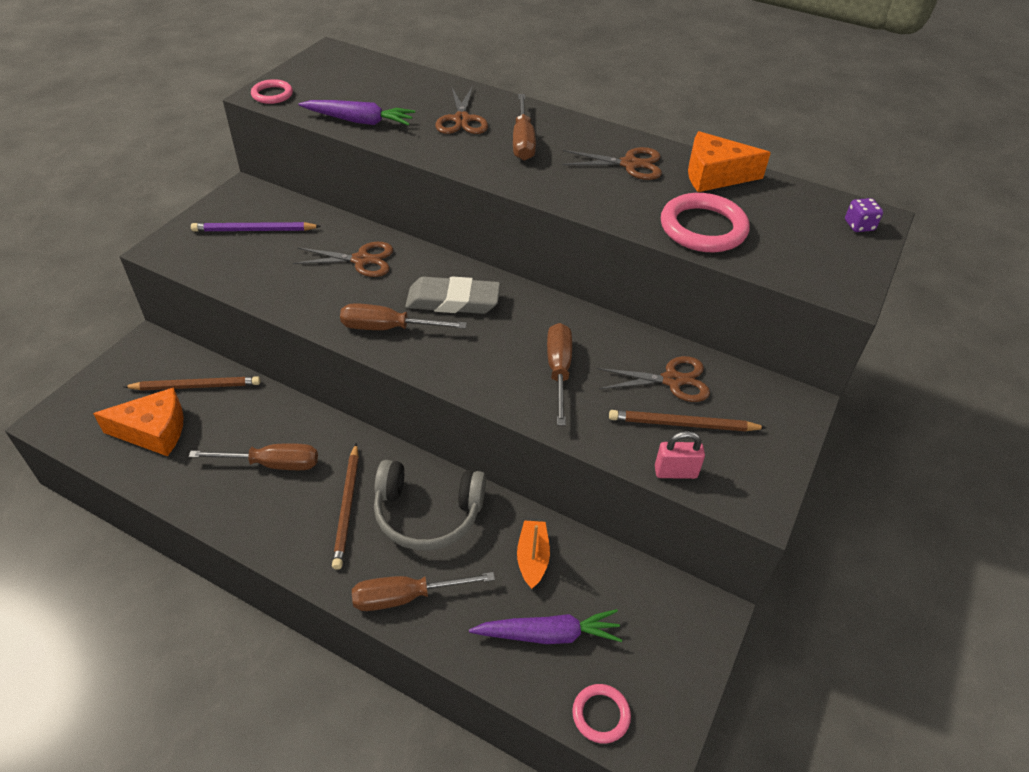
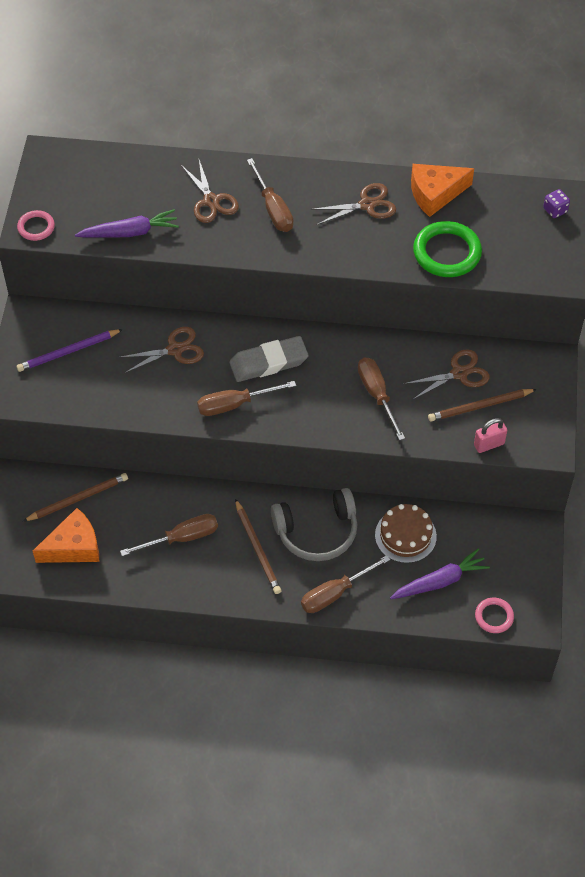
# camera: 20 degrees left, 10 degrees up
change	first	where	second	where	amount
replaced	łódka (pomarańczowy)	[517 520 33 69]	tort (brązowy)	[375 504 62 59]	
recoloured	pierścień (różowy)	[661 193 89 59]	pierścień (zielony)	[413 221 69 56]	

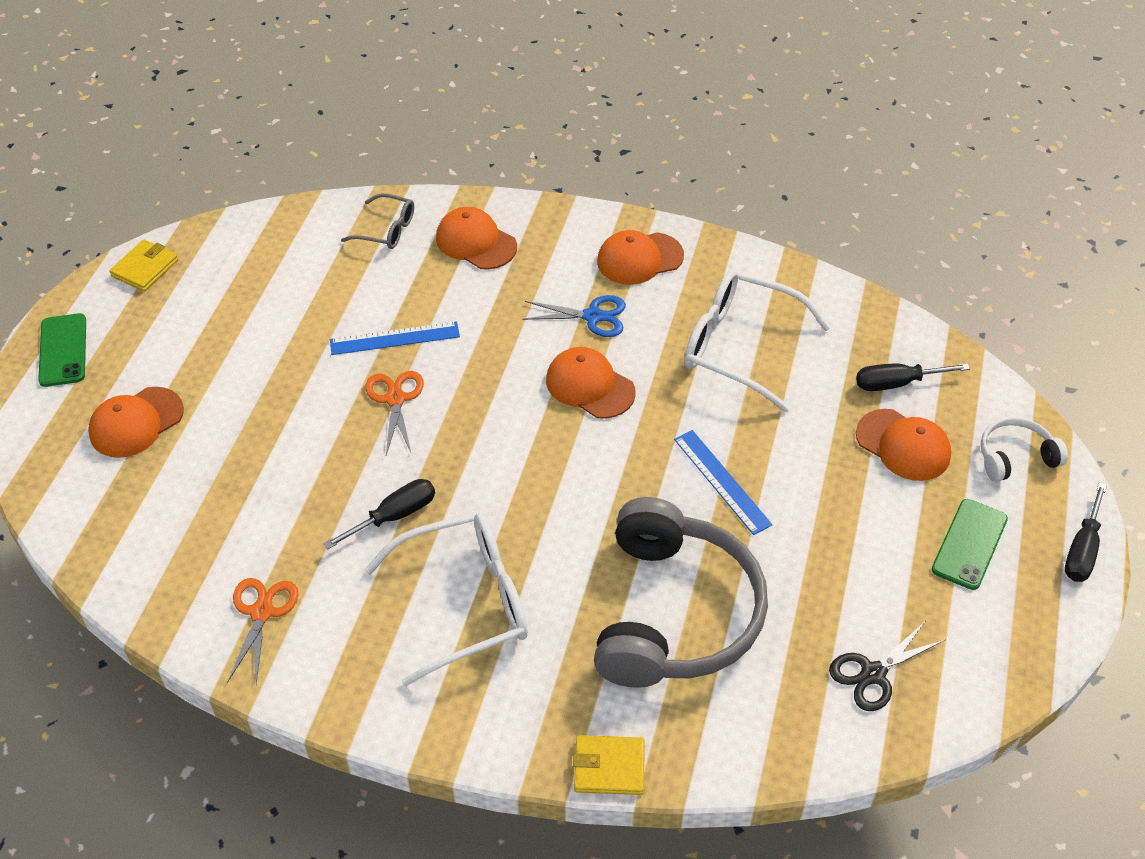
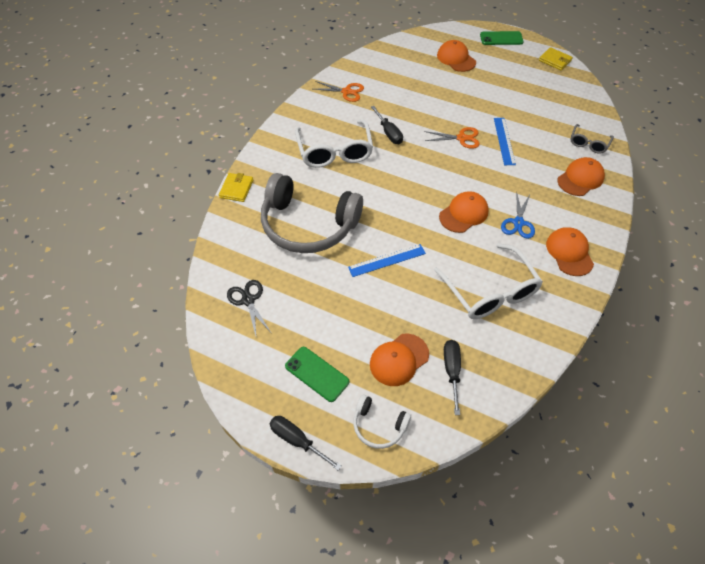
# camera: 100 degrees right, 5 degrees up
change	first	where	second	where	amount
turned	słuchawki (biały)	[981 417 87 65]		[353 395 58 54]	120 degrees clockwise
turned	okulary (biały)	[684 270 147 142]		[434 243 109 76]	120 degrees clockwise

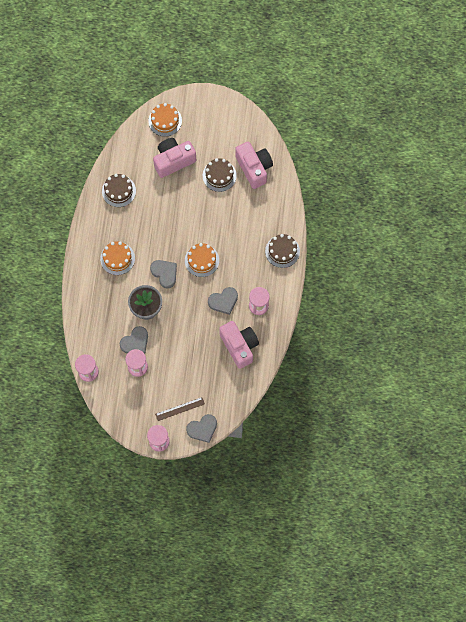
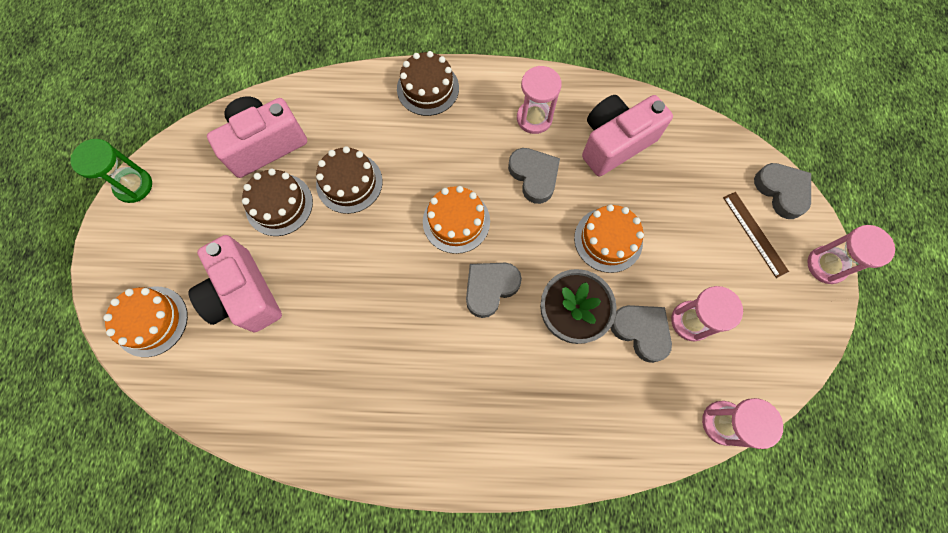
# camera: 95 degrees left, 0 degrees up
change	first	where	second	where	amount
added			klepsydra (zielony)	[70 139 82 64]	
moved	tort (brązowy)	[102 174 34 33]		[316 146 67 68]	
moved	tort (pomarańczowy)	[100 241 35 34]		[574 204 70 69]	

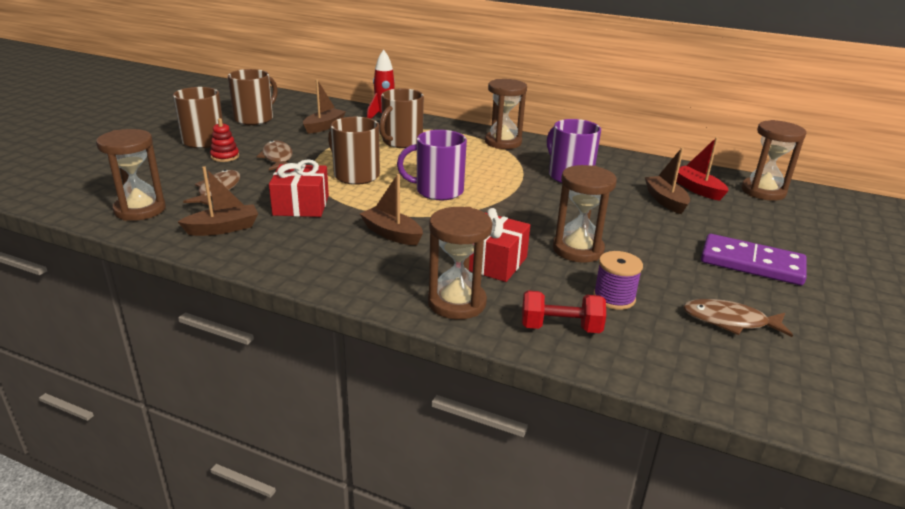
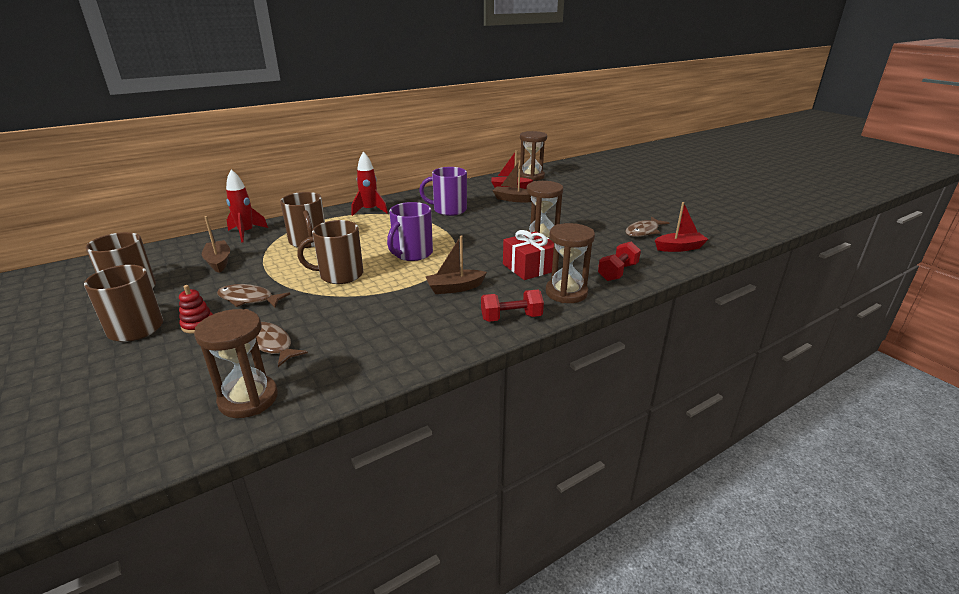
# camera: 55 degrees left, 0 degrees up
change	first	where	second	where	amount
replaced	klepsydra (brązowy)	[485 79 42 70]	rakieta (czerwony)	[352 151 36 65]	
added			hantel (czerwony)	[481 290 63 32]	
added			łódka (czerwony)	[655 202 53 50]	
removed	łódka (brązowy)	[178 166 80 70]			
removed	prezent (czerwony)	[269 159 60 58]			
removed	szpulka (fioletowy)	[593 251 50 59]			
removed	kostka domina (fioletowy)	[701 234 106 51]			

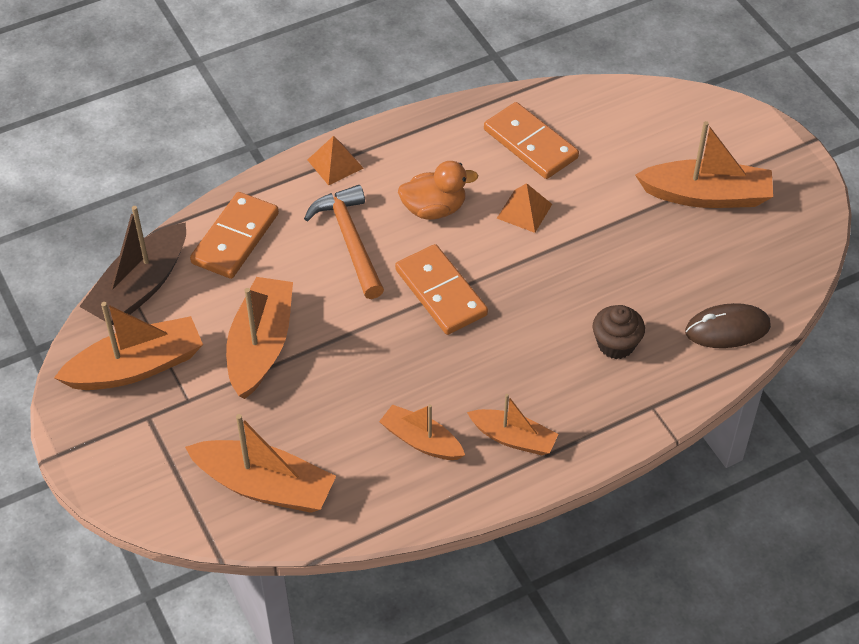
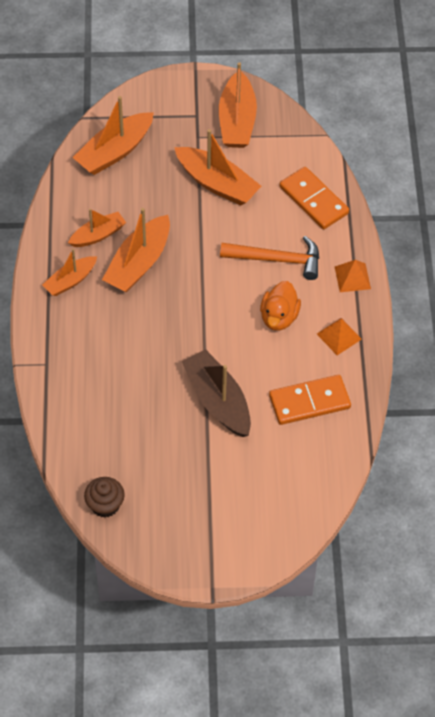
# camera: 115 degrees right, 5 degrees up
change	first	where	second	where	amount
moved	muffinka (brązowy)	[593 305 52 54]		[84 477 41 40]	
moved	łódka (pomarańczowy)	[635 121 138 87]		[102 208 68 84]	
moved	łódka (brązowy)	[79 206 107 119]		[182 349 69 88]	
moved	piramida (pomarańczowy)	[497 183 55 50]		[317 318 45 37]	
removed	kostka domina (pomarańczowy)	[395 244 93 91]			
removed	myszka (brązowy)	[685 303 86 45]			

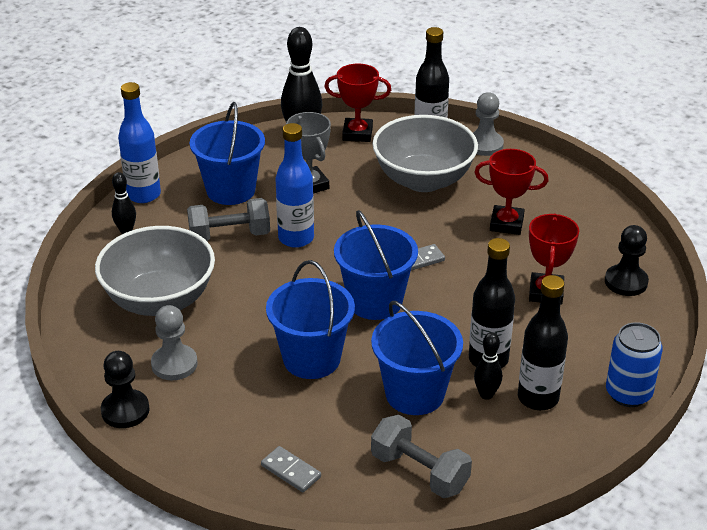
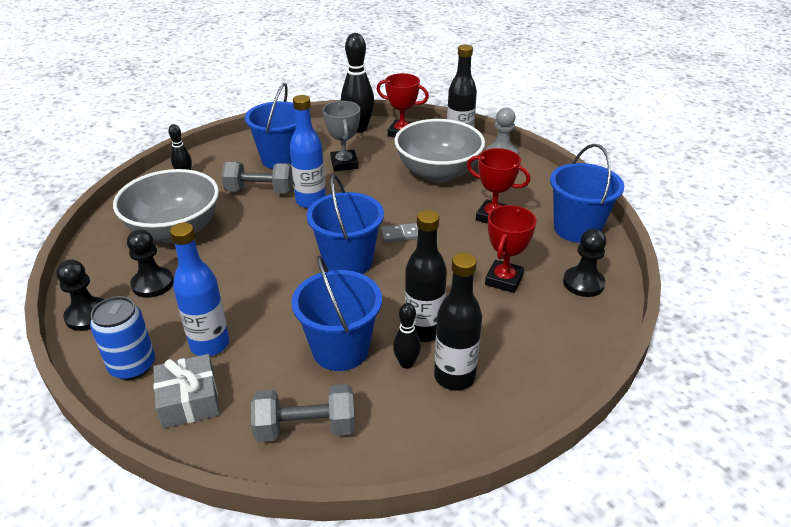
# camera: 15 degrees right, 0 degrees up
change	first	where	second	where	amount
moved	puszka (niebieski)	[606 322 57 85]		[90 296 65 84]	
recoloured	pionek (szary)	[151 305 46 75]	pionek (czarny)	[127 229 47 69]	
replaced	kostka domina (szary)	[261 446 60 46]	prezent (szary)	[153 354 67 75]	
moved	butelka (niebieski)	[118 82 43 121]		[170 223 59 133]	
turned	hantel (szary)	[371 415 101 83]		[251 384 104 58]	60 degrees counterclockwise
moved	wiadro (niebieski)	[266 260 89 119]		[550 144 74 99]	

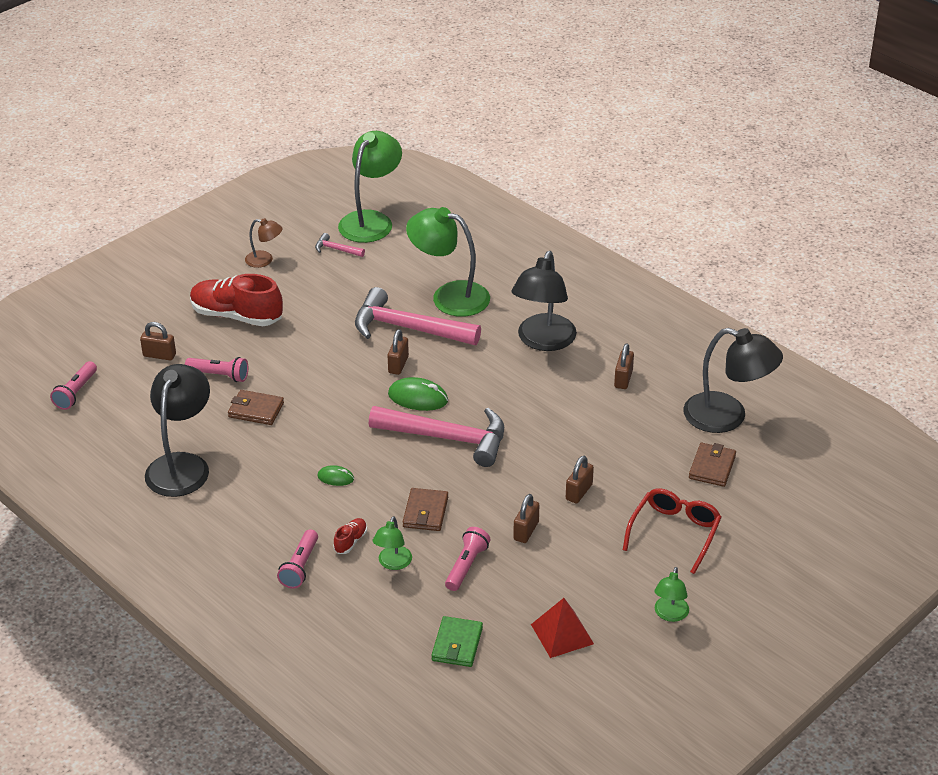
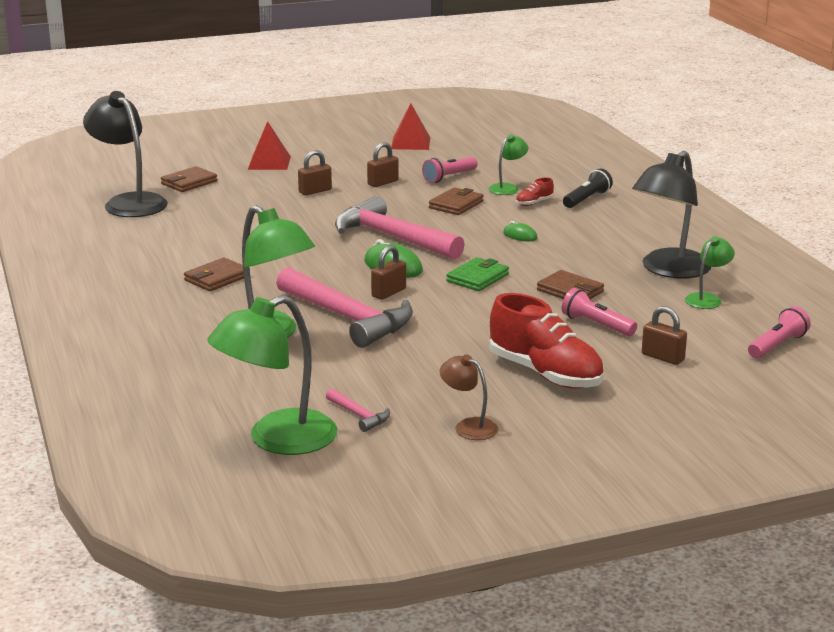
# camera: 155 degrees left, 15 degrees down
change	first	where	second	where	amount
replaced	lampka (czarny)	[511 251 66 100]	portfel (brązowy)	[184 258 66 33]	
replaced	okulary (czerwony)	[623 488 99 86]	piramida (czerwony)	[248 121 43 49]	
moved	portfel (zielony)	[431 616 52 51]		[446 257 63 34]	
recoloured	latarka (różowy)	[277 529 41 60]	latarka (czarny)	[563 169 50 39]	
moved	lampka (zielony)	[654 567 35 55]		[685 236 50 73]	
removed	kłódka (brązowy)	[614 343 20 46]			

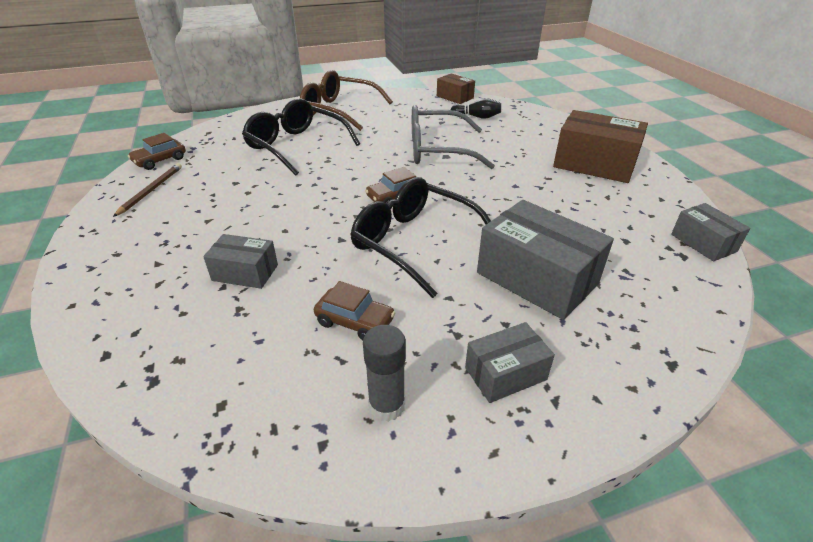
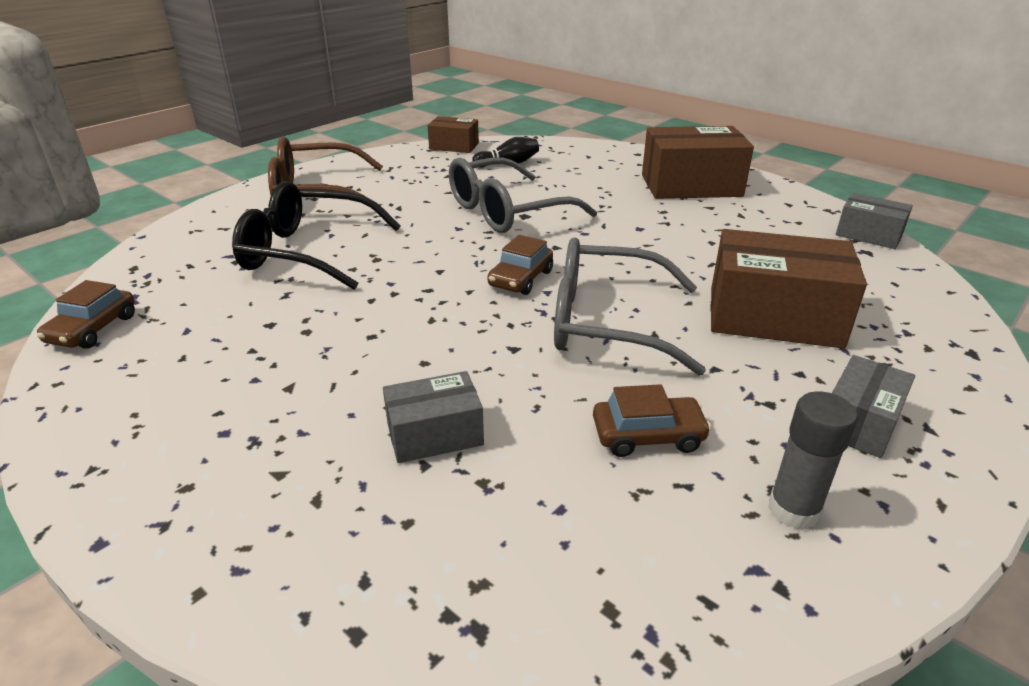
# camera: 30 degrees left, 5 degrees down
change	first	where	second	where	amount
recoloured	okulary (czarny)	[350 177 141 121]	okulary (szary)	[554 238 152 138]	
recoloured	pudełko (szary)	[477 200 137 120]	pudełko (brązowy)	[711 229 156 120]	
removed	ołówek (brązowy)	[113 163 69 54]			

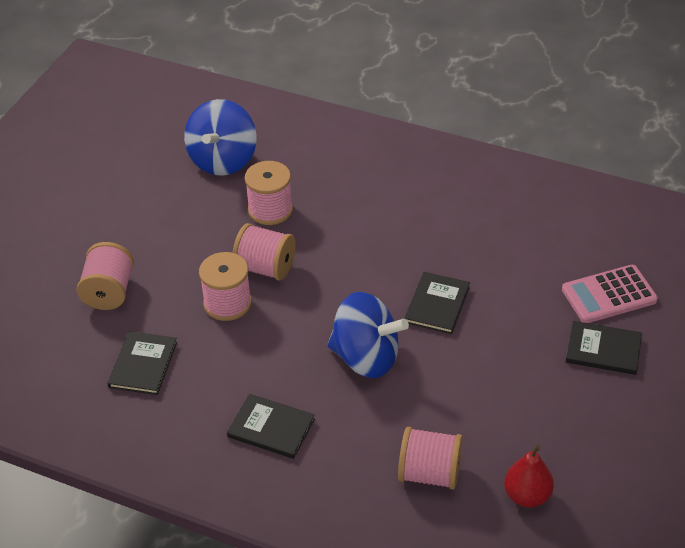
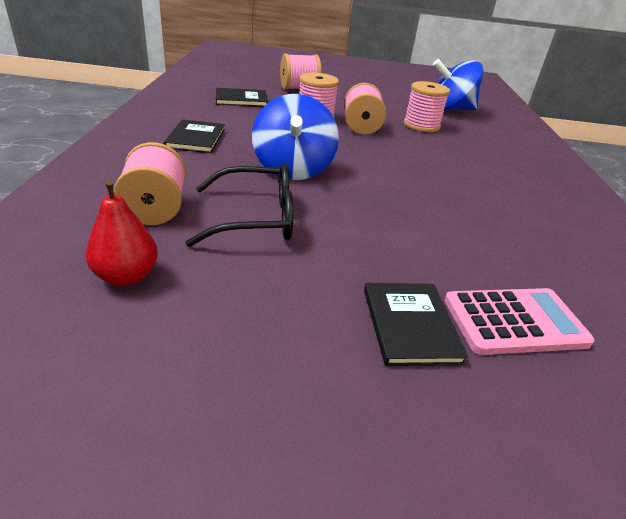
# camera: 65 degrees right, 10 degrees down
change	first	where	second	where	amount
added			okulary (czarny)	[185 163 108 84]	
turned	kalkulator (różowy)	[562 265 96 58]		[444 288 151 67]	120 degrees clockwise
removed	książka (czarny)	[404 272 66 62]			

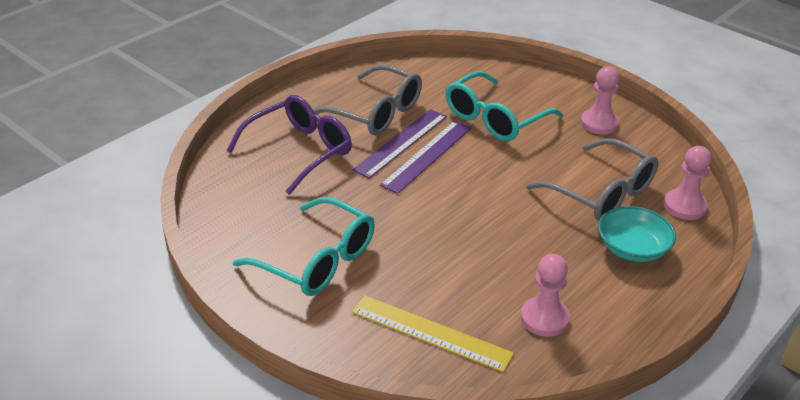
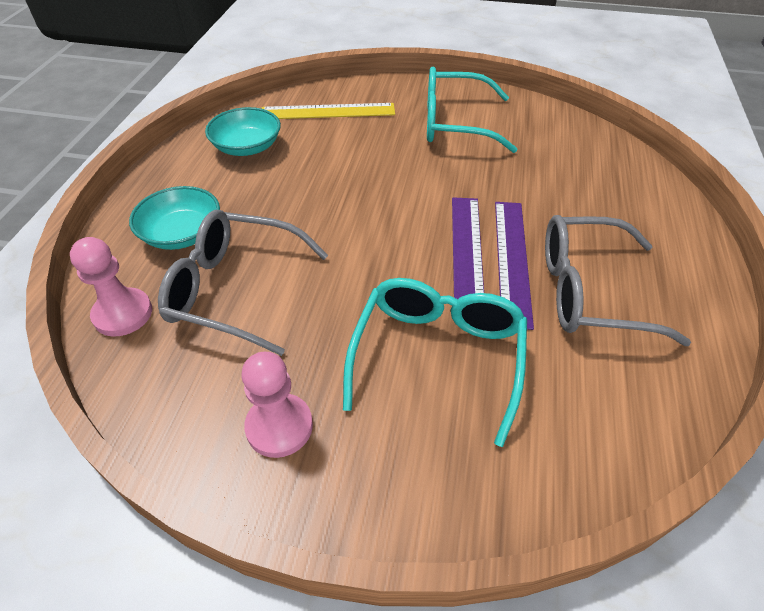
# camera: 150 degrees right, 10 degrees up
change	first	where	second	where	amount
replaced	pionek (różowy)	[520 254 50 83]	miska (turkusowy)	[205 107 76 49]	
removed	okulary (fioletowy)	[227 95 125 100]			

